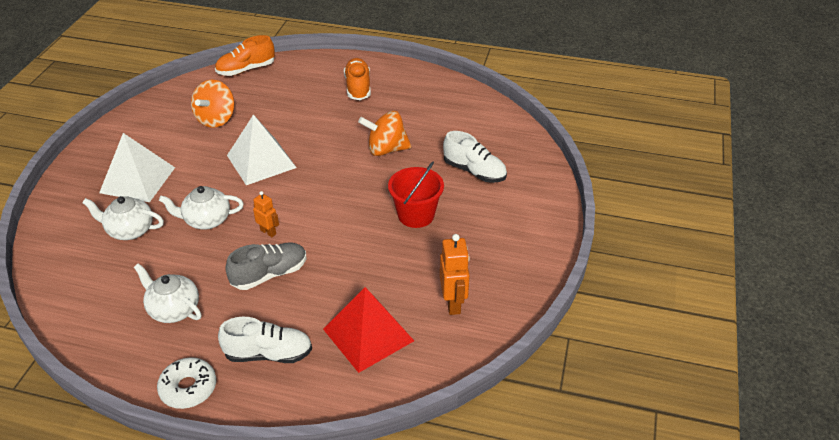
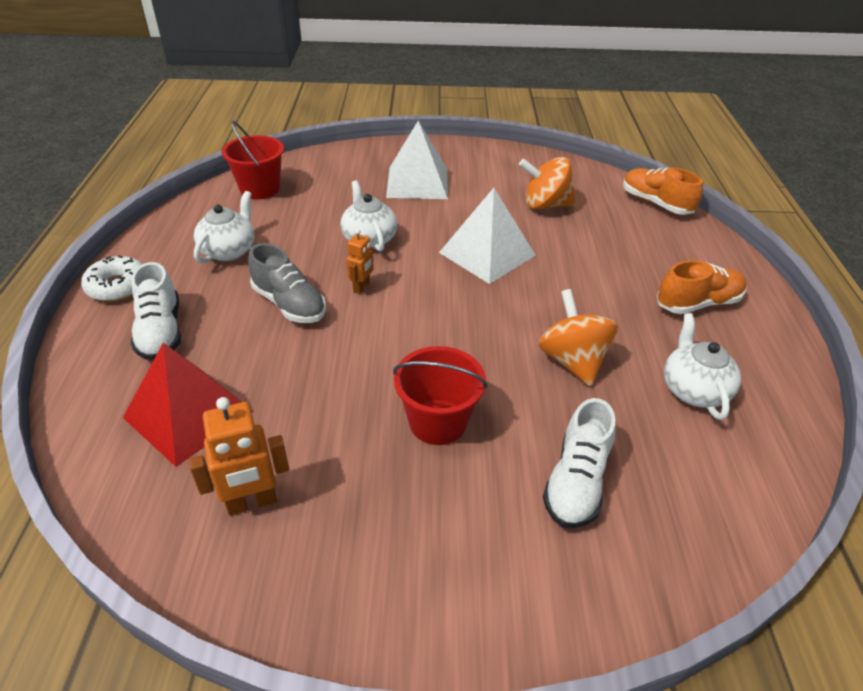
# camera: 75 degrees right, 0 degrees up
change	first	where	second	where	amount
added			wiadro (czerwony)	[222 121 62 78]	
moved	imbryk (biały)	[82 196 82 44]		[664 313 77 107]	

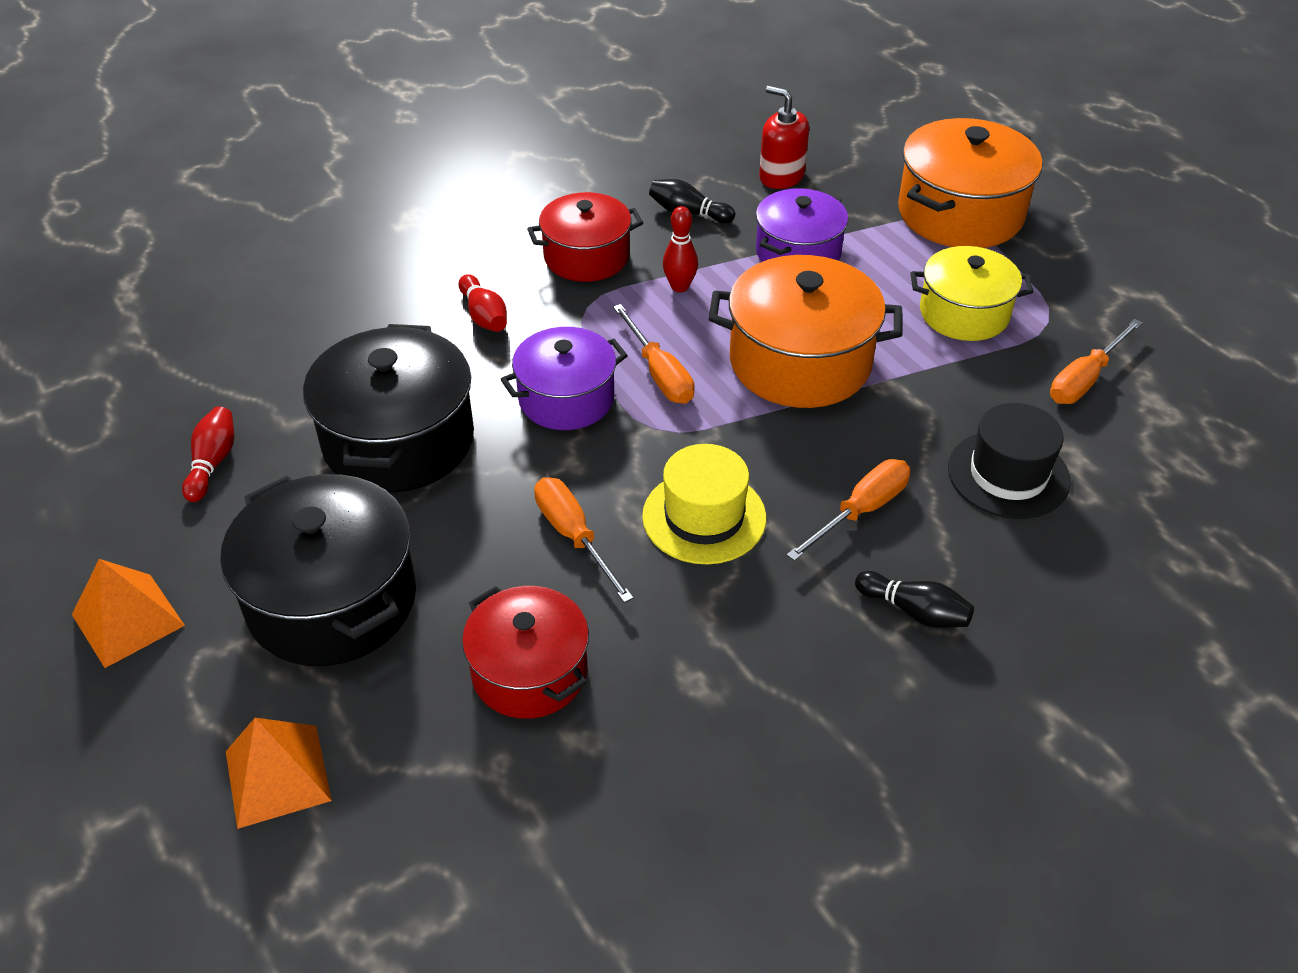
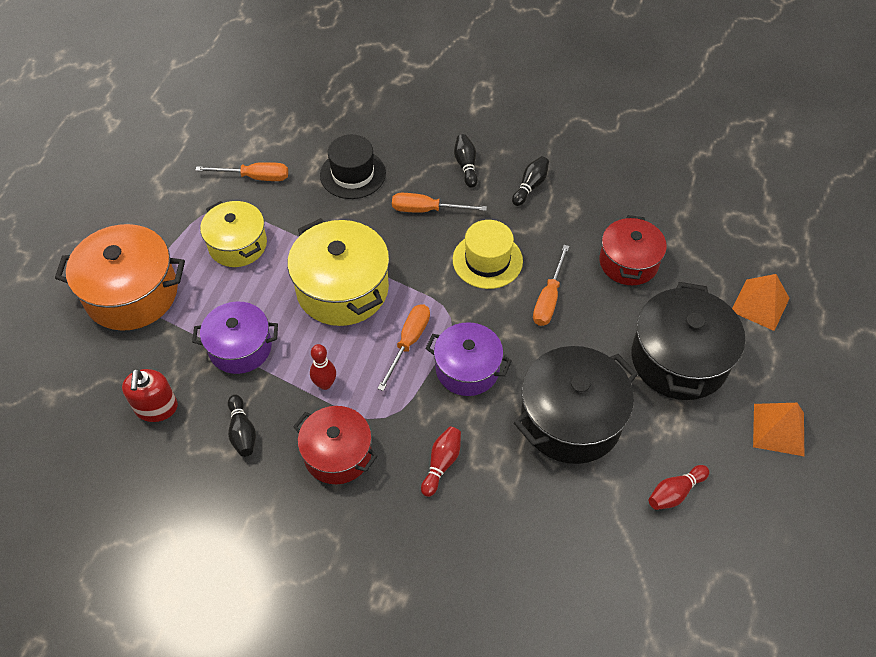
# camera: 130 degrees left, 10 degrees up
change	first	where	second	where	amount
recoloured	garnek (pomarańczowy)	[709 255 193 153]	garnek (żółty)	[287 218 103 108]	
added			kręgiel (czarny)	[512 156 37 50]	

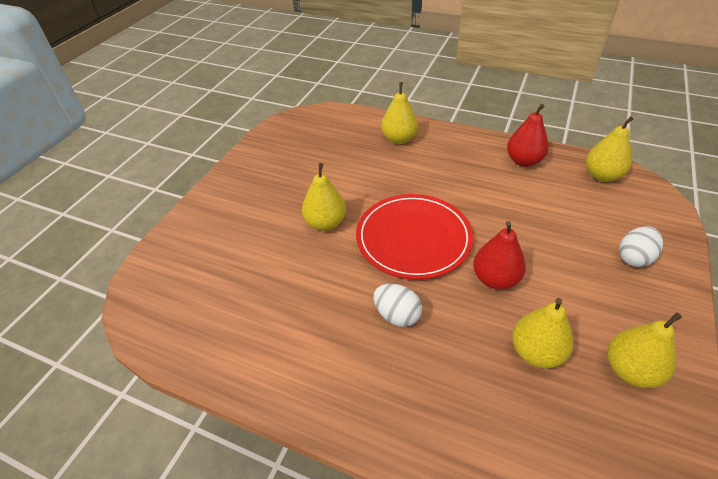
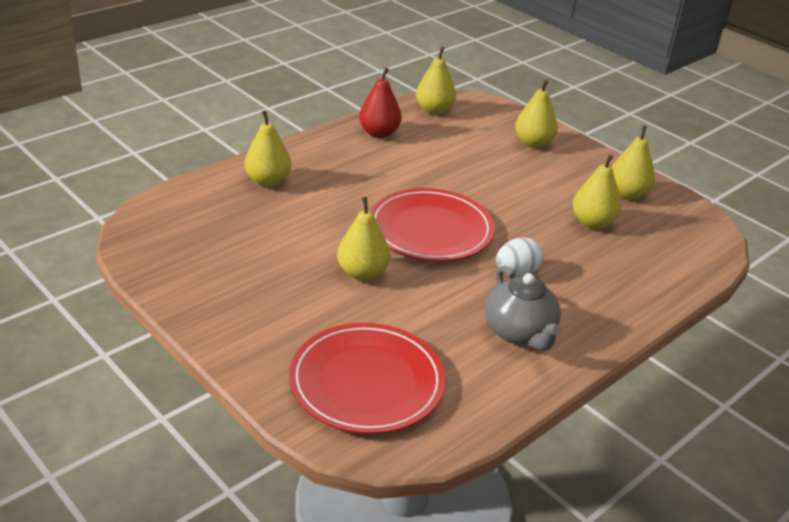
# camera: 70 degrees left, 10 degrees down
change	first	where	second	where	amount
added			talerz (czerwony)	[289 323 156 111]	
added			imbryk (szary)	[485 266 77 85]	
replaced	jajko (biały)	[619 226 44 41]	gruszka (żółty)	[515 80 43 68]	
removed	gruszka (czerwony)	[473 221 53 69]			

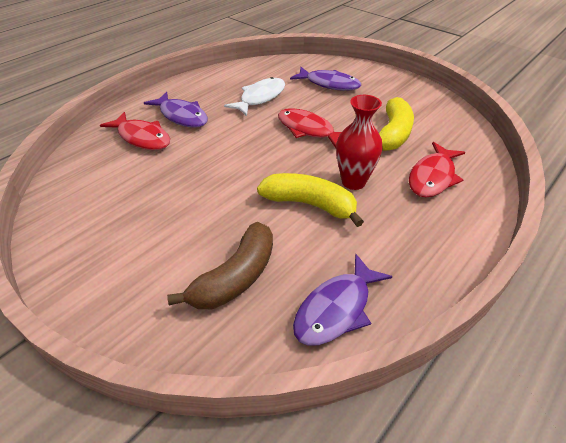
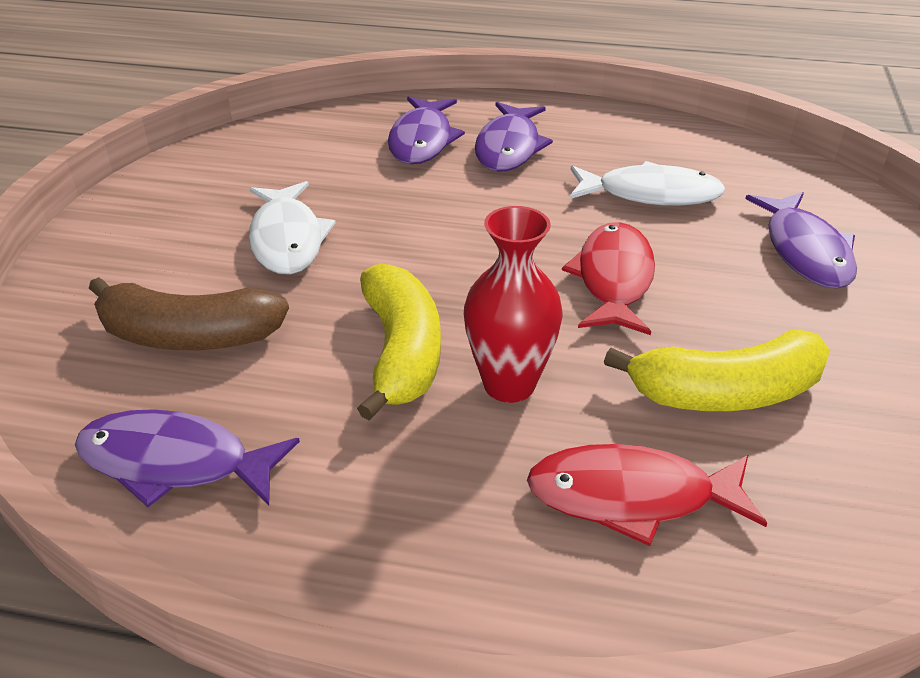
# camera: 60 degrees right, 5 degrees down
change	first	where	second	where	amount
added			ryba (biały)	[249 181 87 94]	
recoloured	ryba (czerwony)	[100 112 70 38]	ryba (fioletowy)	[388 96 77 68]	

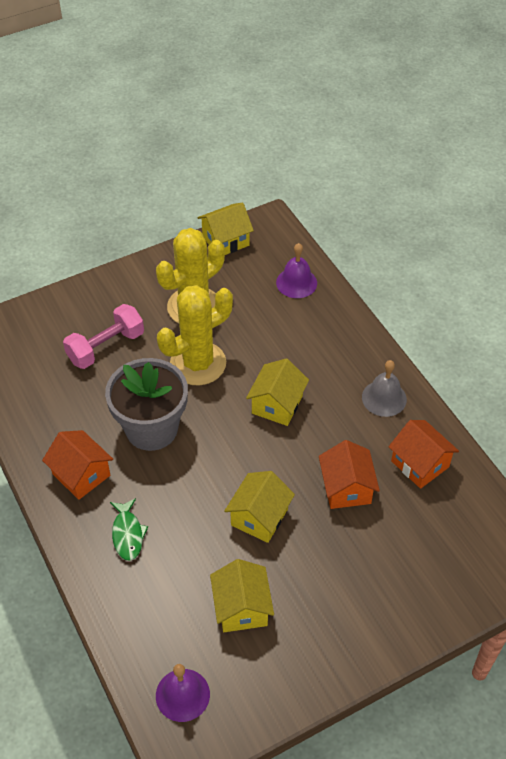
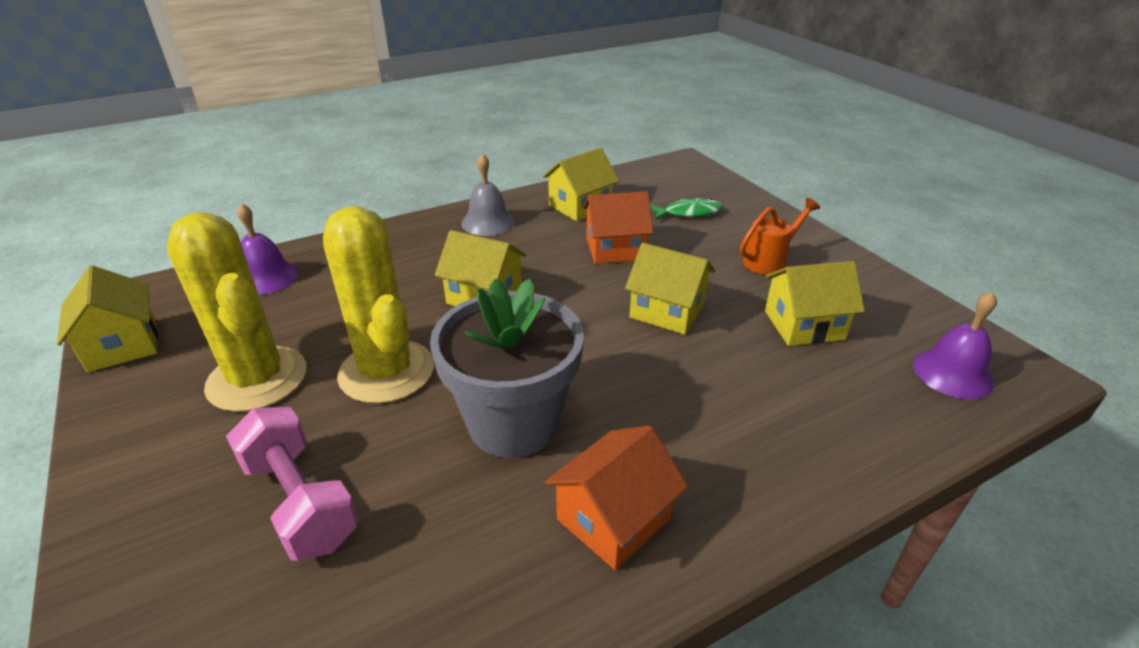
# camera: 90 degrees left, 15 degrees down
change	first	where	second	where	amount
recoloured	domek (pomarańczowy)	[388 420 71 69]	domek (żółty)	[542 148 77 74]	
moved	ryba (zielony)	[110 498 38 63]		[650 198 73 22]	
added			konewka (pomarańczowy)	[740 198 80 77]	

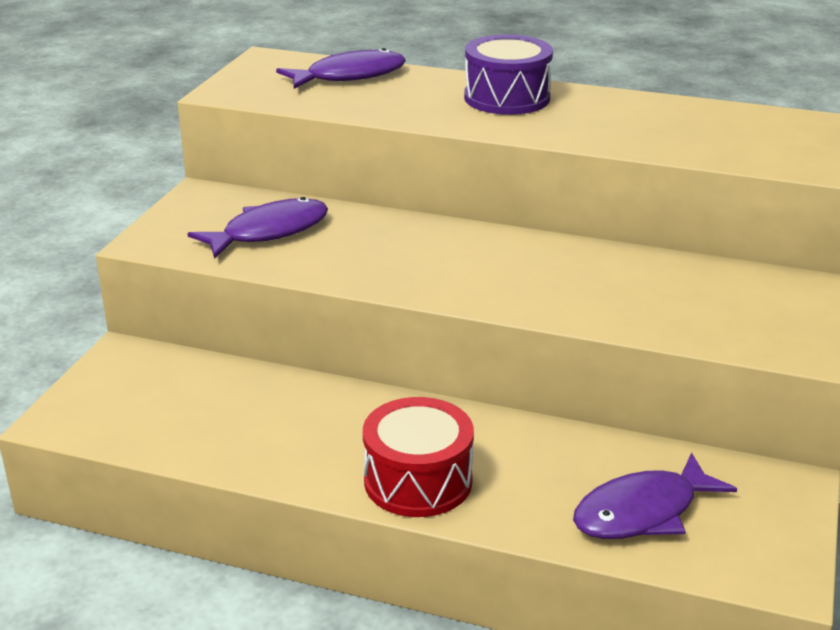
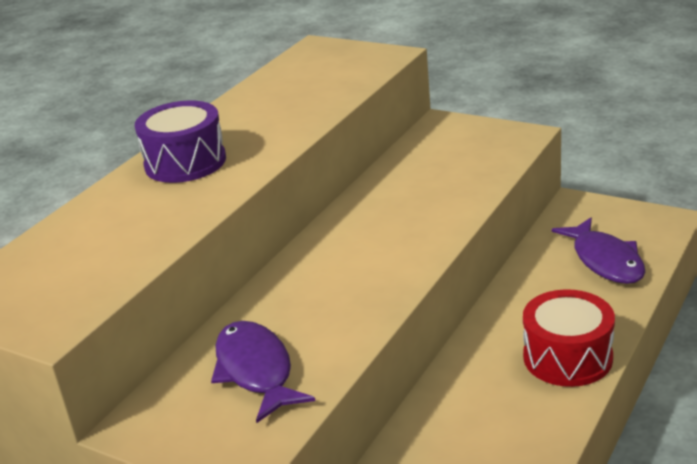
# camera: 75 degrees left, 0 degrees up
change	first	where	second	where	amount
removed	ryba (fioletowy)	[276 48 130 41]			

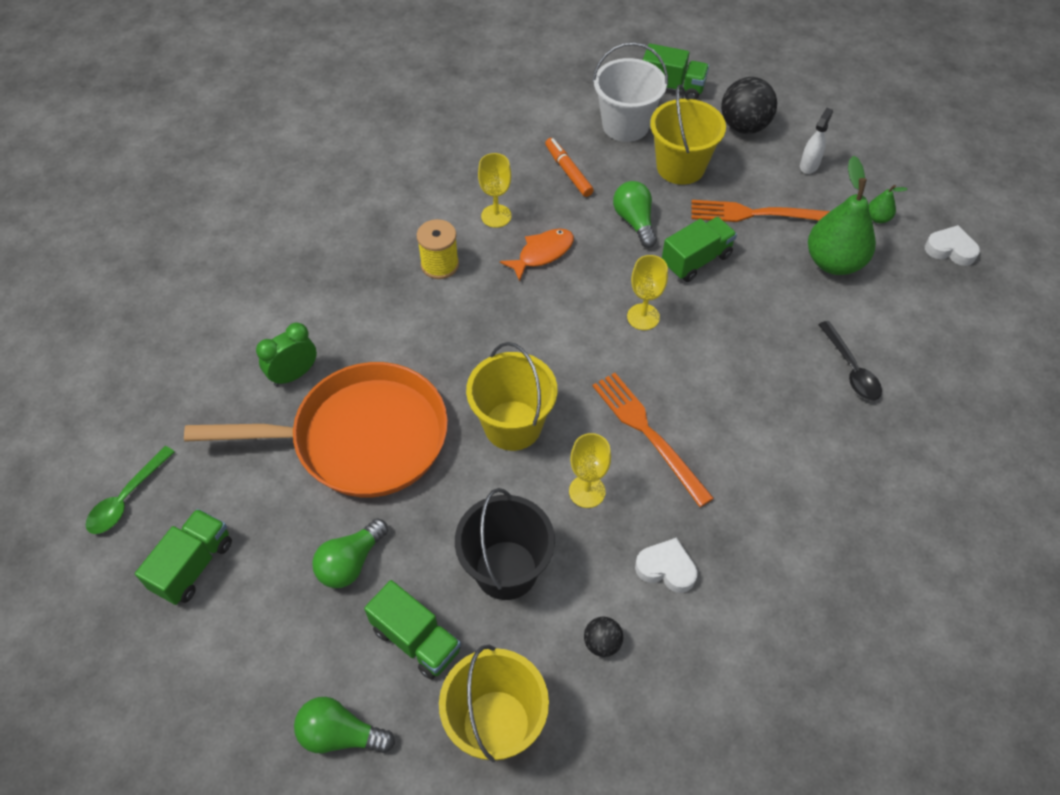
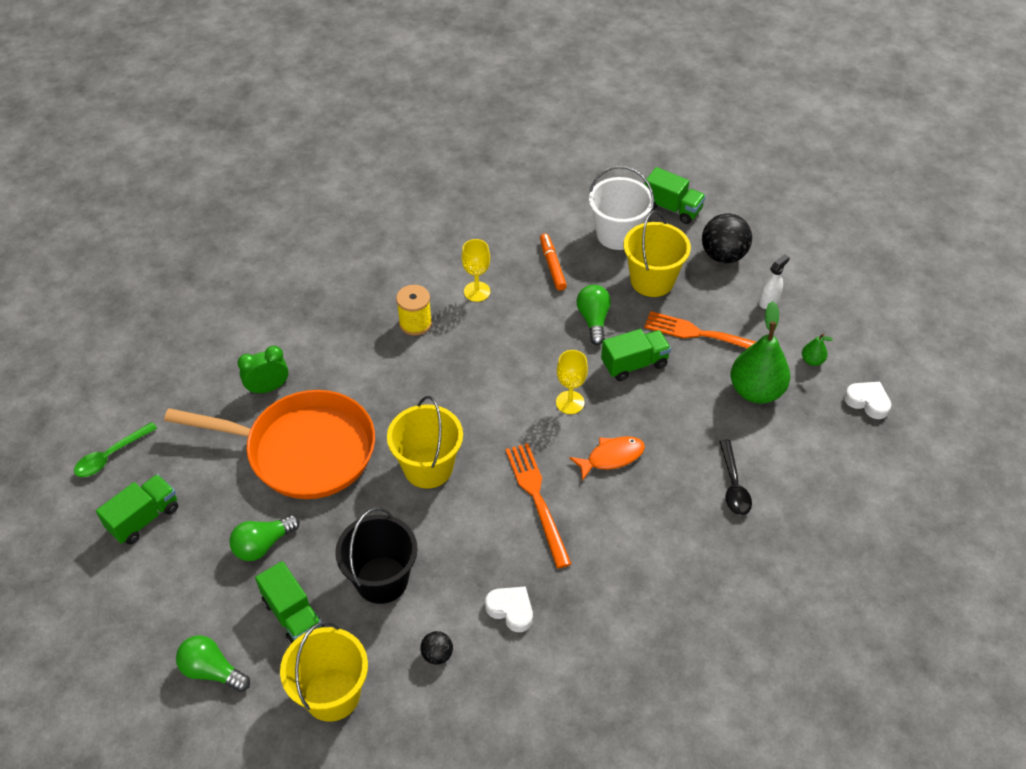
# camera: 15 degrees right, 5 degrees down
change	first	where	second	where	amount
moved	ryba (pomarańczowy)	[500 229 74 53]		[569 436 76 45]	
removed	kielich (żółty)	[569 433 42 75]			

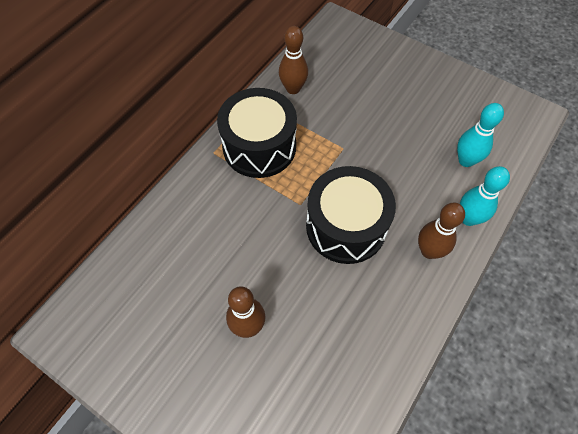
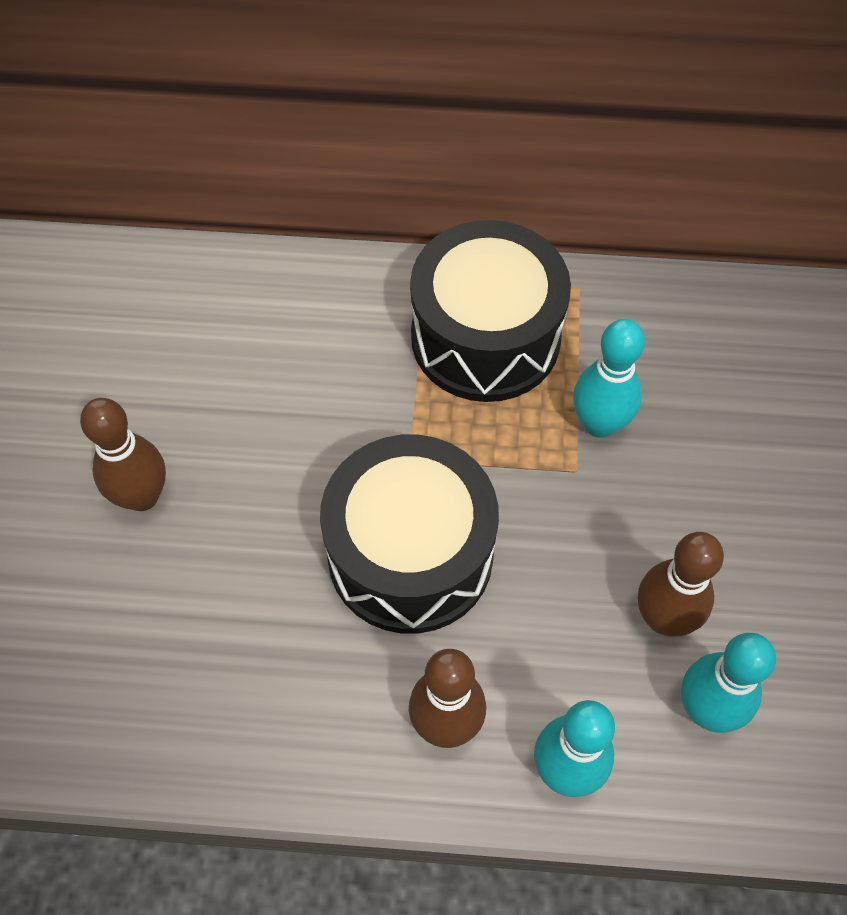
# camera: 60 degrees right, 0 degrees up
change	first	where	second	where	amount
added			kręgiel (turkusowy)	[573 319 72 119]	
moved	kręgiel (brązowy)	[279 26 29 68]		[638 532 86 105]	

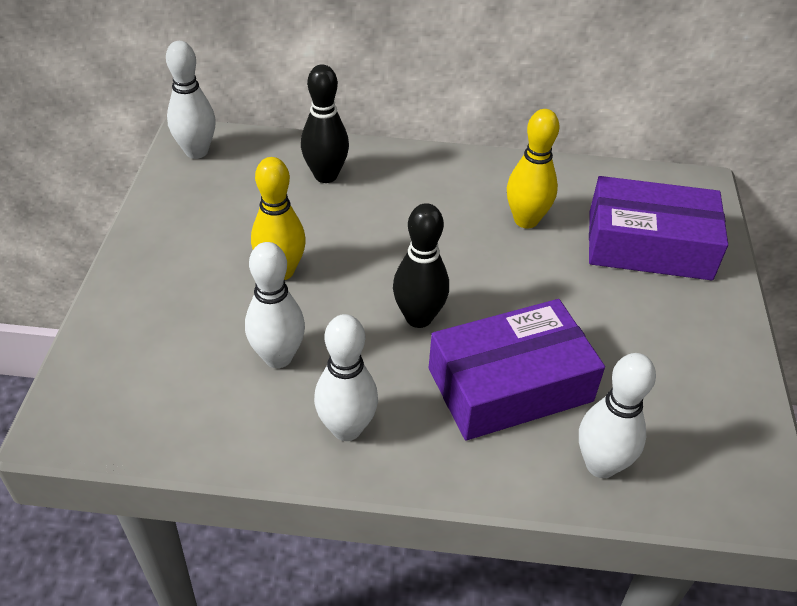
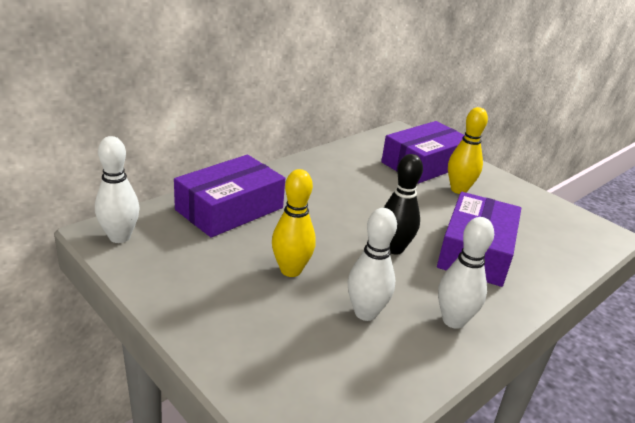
# camera: 50 degrees left, 15 degrees down
change	first	where	second	where	amount
replaced	kręgiel (czarny)	[301 64 48 119]	pudełko (fioletowy)	[174 155 111 83]	
moved	kręgiel (żółty)	[507 109 52 119]		[448 107 40 87]	
removed	kręgiel (biały)	[579 353 77 125]			

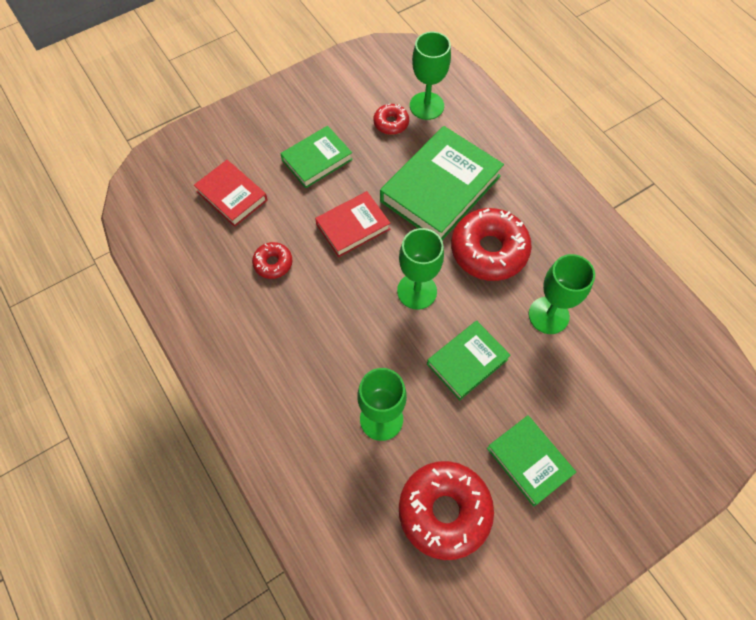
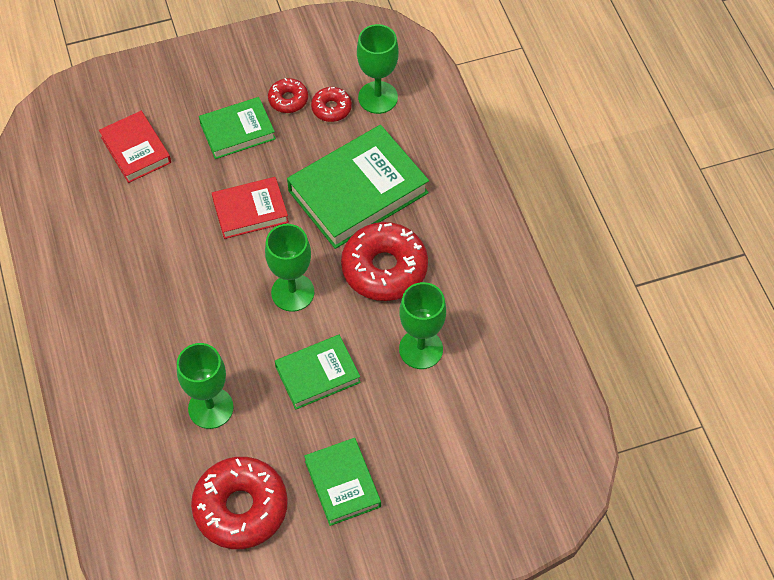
# camera: 15 degrees right, 5 degrees down
change	first	where	second	where	amount
moved	donut (czerwony)	[252 242 40 37]		[268 78 40 35]	

